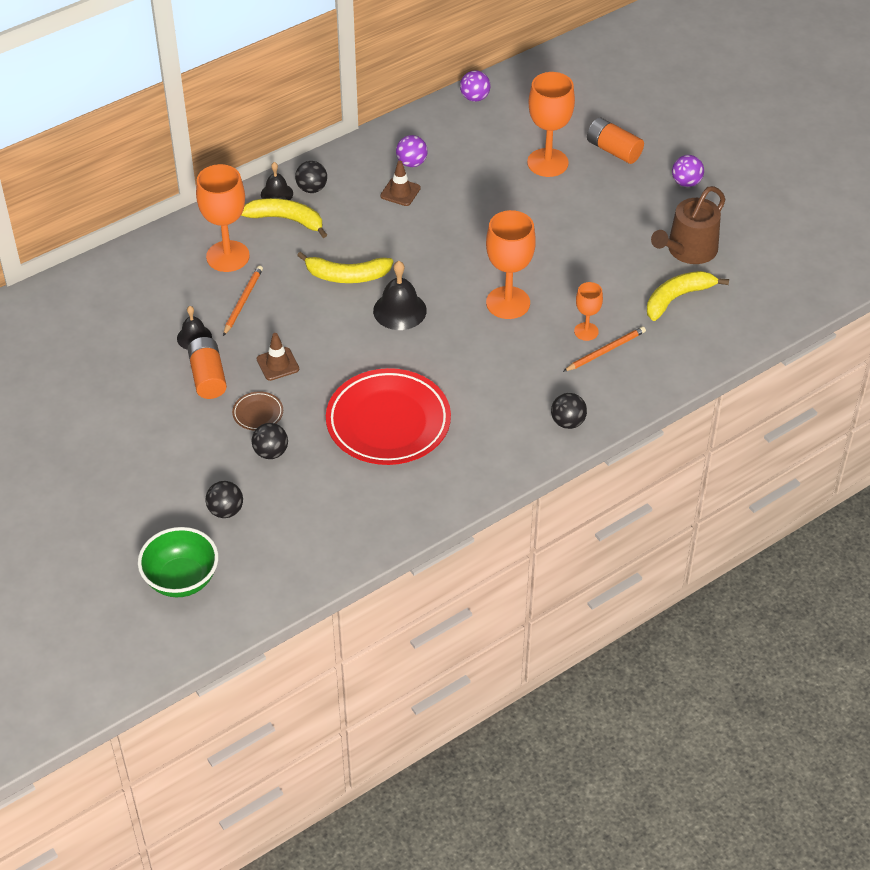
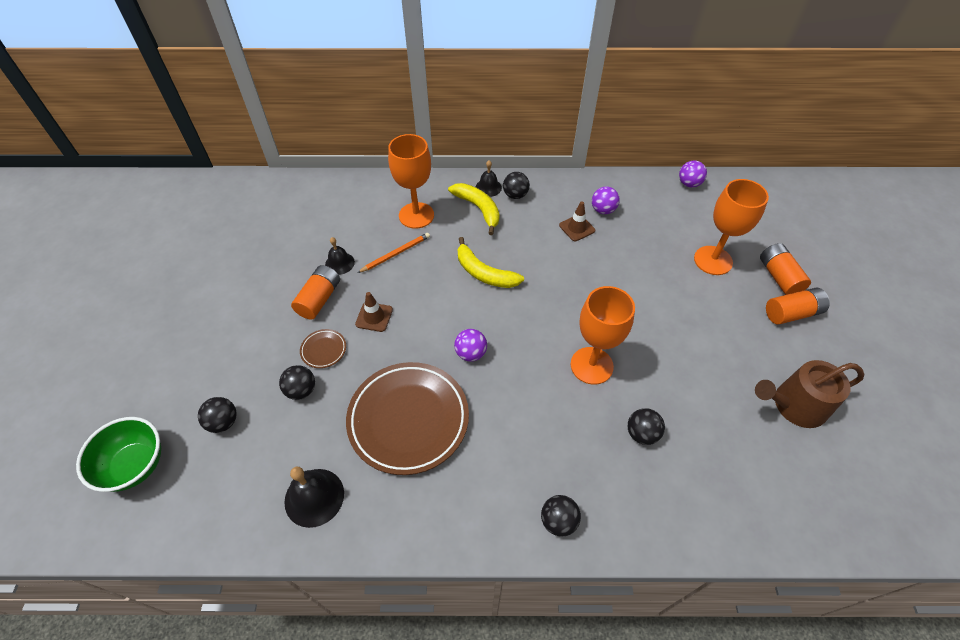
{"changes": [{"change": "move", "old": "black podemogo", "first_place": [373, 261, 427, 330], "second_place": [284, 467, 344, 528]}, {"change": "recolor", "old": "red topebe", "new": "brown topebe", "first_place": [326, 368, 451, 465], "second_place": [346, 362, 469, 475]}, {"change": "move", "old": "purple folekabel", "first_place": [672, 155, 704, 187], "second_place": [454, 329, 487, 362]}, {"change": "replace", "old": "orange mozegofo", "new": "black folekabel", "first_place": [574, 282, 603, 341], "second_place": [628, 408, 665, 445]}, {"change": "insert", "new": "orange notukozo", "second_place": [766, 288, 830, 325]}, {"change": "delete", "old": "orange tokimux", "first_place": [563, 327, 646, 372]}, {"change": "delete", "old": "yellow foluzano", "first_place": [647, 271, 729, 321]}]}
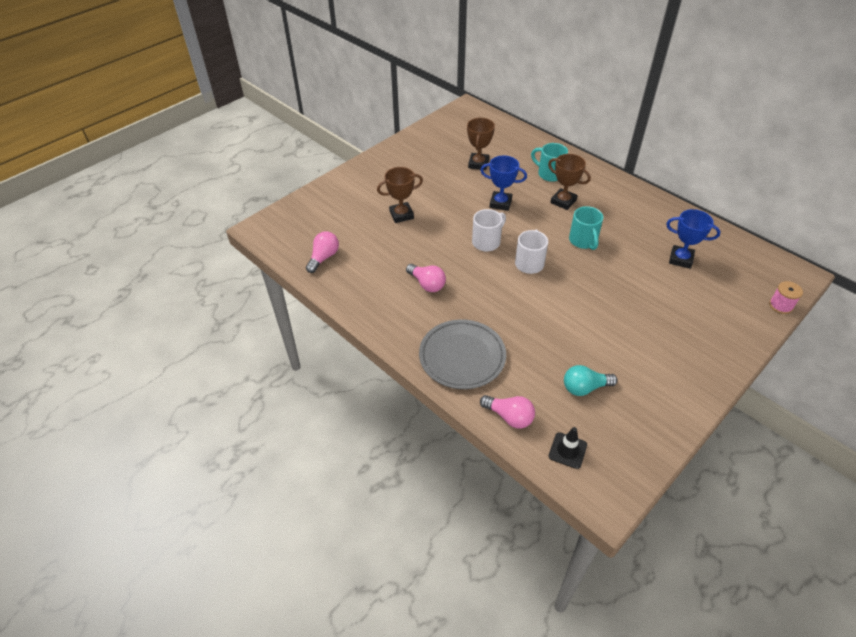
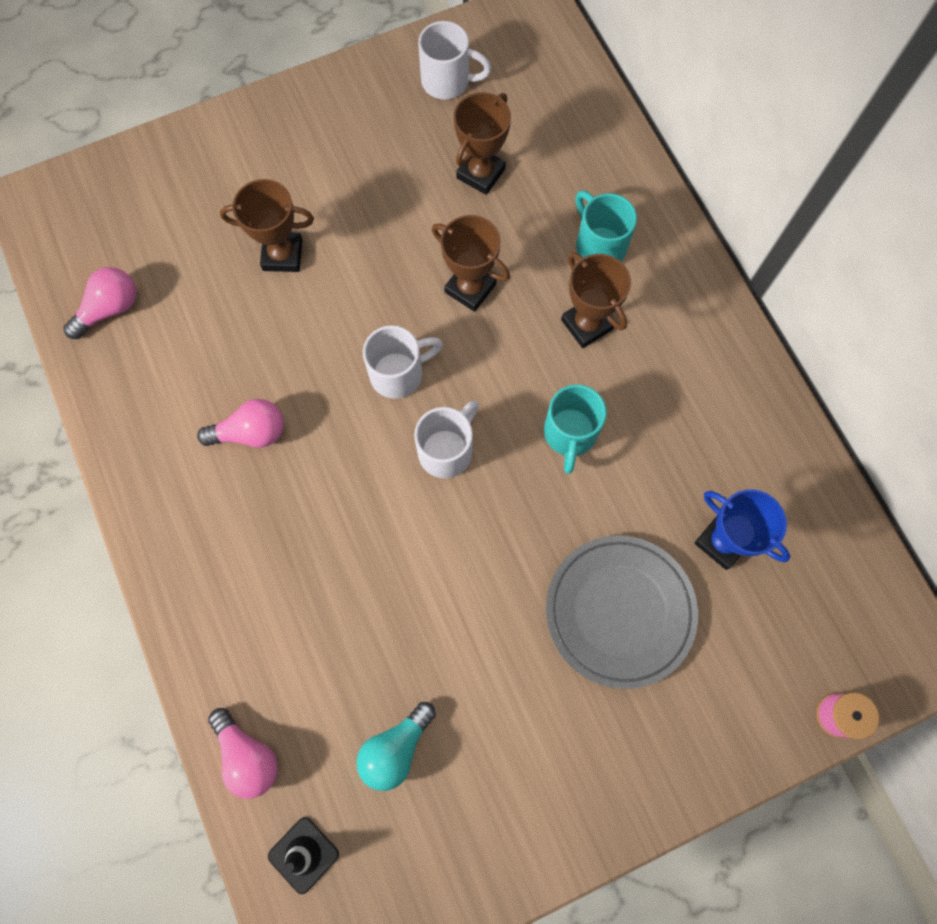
{"changes": [{"change": "rotate", "old": "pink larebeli", "first_place": [406, 264, 446, 292], "second_place": [197, 399, 284, 448], "degrees": -75}, {"change": "rotate", "old": "turquoise larebeli", "first_place": [564, 365, 617, 396], "second_place": [356, 702, 436, 791], "degrees": -60}, {"change": "insert", "new": "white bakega", "second_place": [418, 21, 492, 99]}, {"change": "recolor", "old": "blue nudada", "new": "brown nudada", "first_place": [480, 155, 527, 211], "second_place": [432, 215, 510, 312]}, {"change": "move", "old": "grey topebe", "first_place": [419, 319, 506, 389], "second_place": [546, 535, 698, 689]}]}
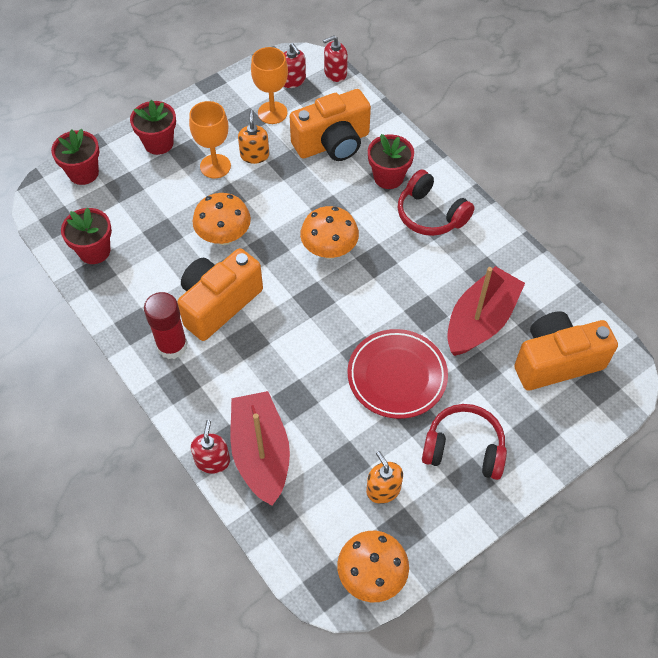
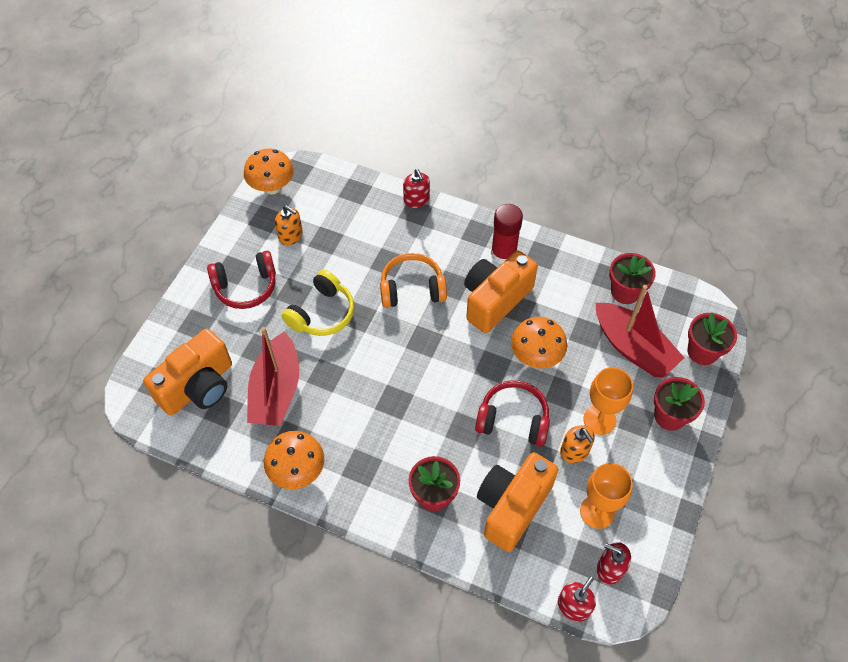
{"changes": [{"change": "move", "old": "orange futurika", "first_place": [300, 206, 359, 259], "second_place": [264, 431, 324, 489]}, {"change": "replace", "old": "red topebe", "new": "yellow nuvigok", "first_place": [347, 329, 448, 419], "second_place": [282, 270, 354, 336]}, {"change": "insert", "new": "orange nuvigok", "second_place": [380, 253, 447, 308]}, {"change": "rotate", "old": "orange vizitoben", "first_place": [177, 248, 263, 341], "second_place": [464, 251, 538, 333], "degrees": -150}, {"change": "move", "old": "red nuvigok", "first_place": [398, 170, 475, 236], "second_place": [475, 380, 550, 446]}, {"change": "move", "old": "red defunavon", "first_place": [231, 391, 290, 506], "second_place": [596, 285, 684, 377]}]}
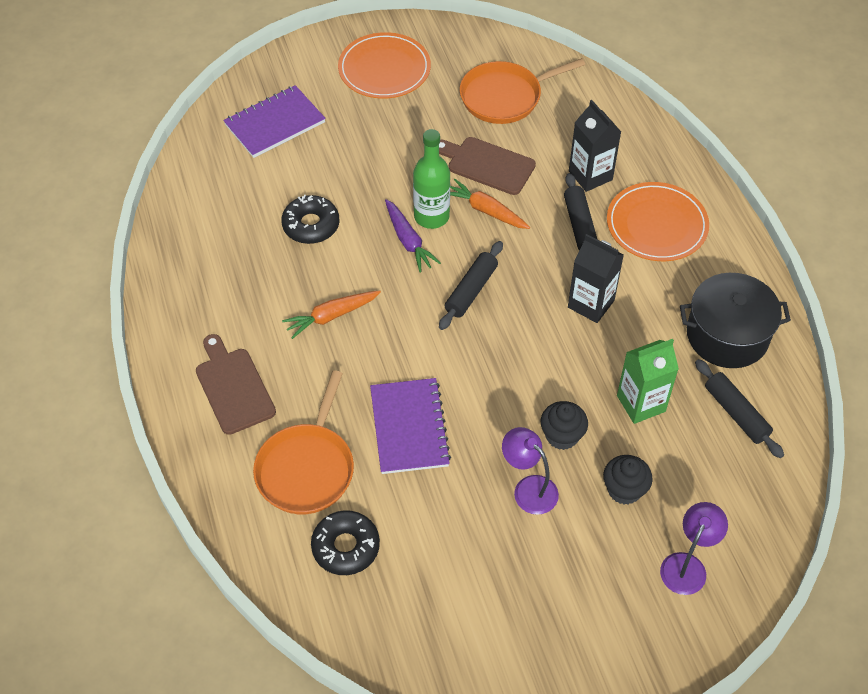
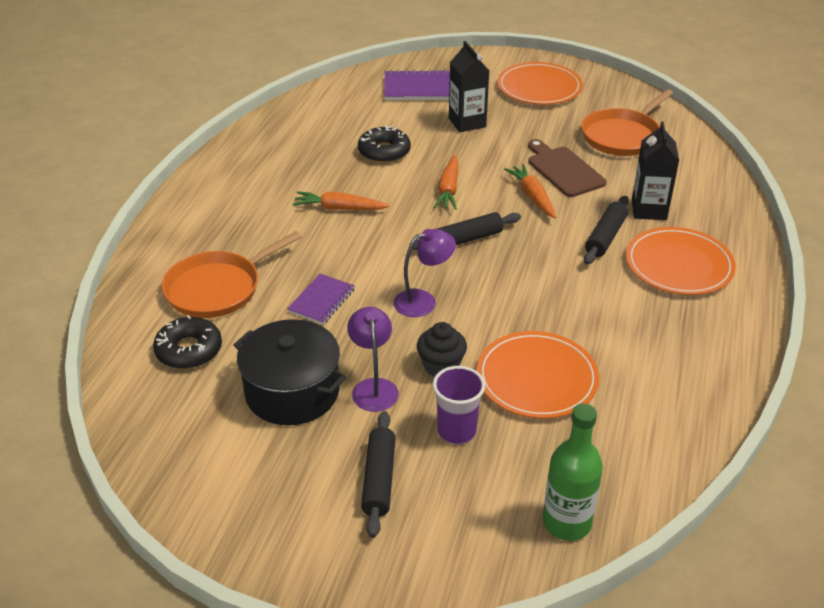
{"changes": [{"change": "move", "old": "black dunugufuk", "first_place": [680, 273, 791, 368], "second_place": [234, 319, 347, 425]}, {"change": "resize", "old": "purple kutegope", "first_place": [370, 378, 451, 474], "second_place": [287, 274, 355, 324], "factor": 0.63}, {"change": "move", "old": "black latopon", "first_place": [695, 359, 784, 458], "second_place": [361, 411, 396, 538]}, {"change": "move", "old": "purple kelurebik", "first_place": [660, 502, 728, 595], "second_place": [393, 229, 456, 317]}, {"change": "recolor", "old": "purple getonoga", "new": "orange getonoga", "first_place": [385, 199, 441, 273], "second_place": [433, 155, 458, 210]}, {"change": "replace", "old": "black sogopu", "new": "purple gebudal", "first_place": [603, 455, 653, 505], "second_place": [433, 366, 485, 444]}, {"change": "move", "old": "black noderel", "first_place": [568, 234, 624, 323], "second_place": [449, 41, 489, 132]}, {"change": "replace", "old": "green noderel", "new": "orange topebe", "first_place": [617, 339, 679, 424], "second_place": [477, 331, 599, 419]}, {"change": "move", "old": "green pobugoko", "first_place": [413, 129, 450, 229], "second_place": [543, 403, 603, 541]}, {"change": "rotate", "old": "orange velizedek", "first_place": [460, 58, 585, 124], "second_place": [582, 89, 673, 156], "degrees": -60}, {"change": "delete", "old": "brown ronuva", "first_place": [196, 334, 276, 435]}]}
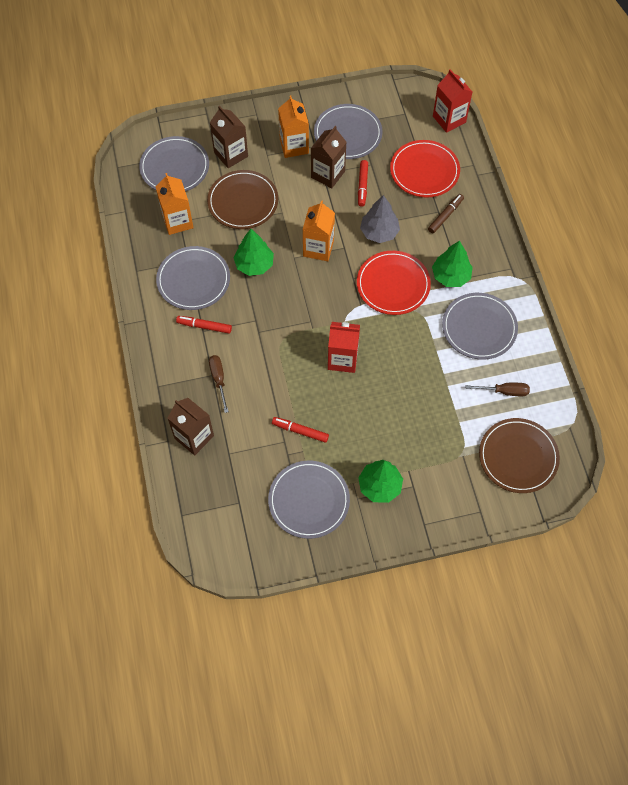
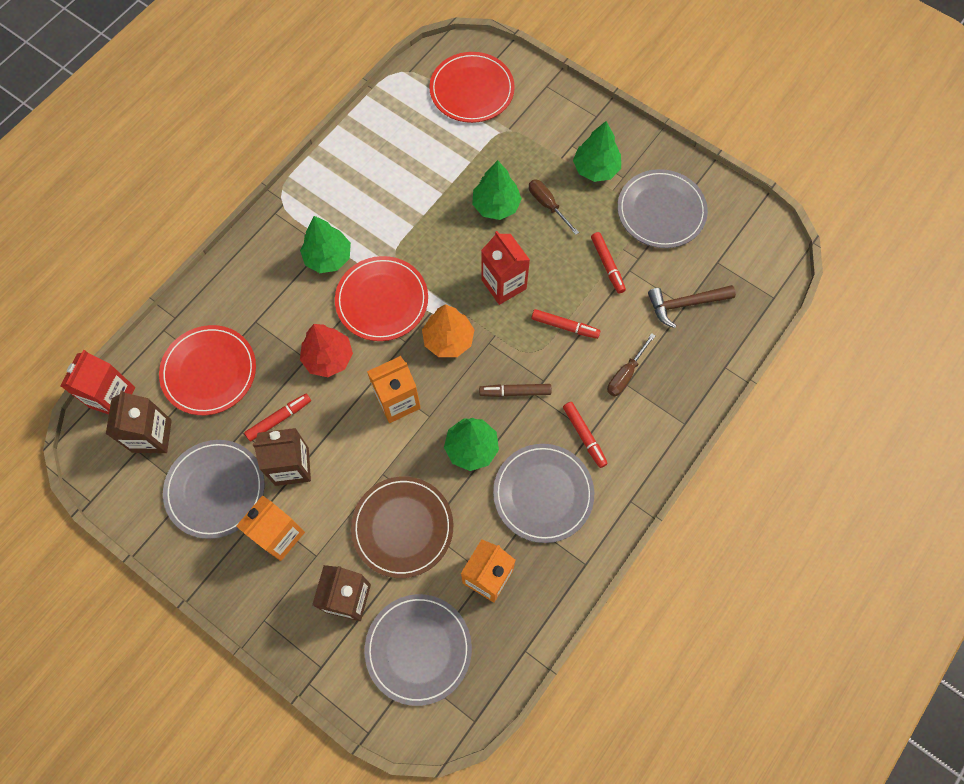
{"changes": [{"change": "move", "old": "brown noderel", "first_place": [168, 398, 214, 455], "second_place": [106, 391, 172, 453]}, {"change": "recolor", "old": "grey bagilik", "new": "red bagilik", "first_place": [360, 195, 400, 243], "second_place": [300, 324, 353, 377]}, {"change": "insert", "new": "orange bagilik", "second_place": [422, 304, 474, 357]}, {"change": "recolor", "old": "brown topebe", "new": "red topebe", "first_place": [479, 418, 560, 493], "second_place": [429, 52, 515, 123]}, {"change": "insert", "new": "green bagilik", "second_place": [472, 160, 522, 220]}, {"change": "move", "old": "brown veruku", "first_place": [428, 194, 464, 233], "second_place": [479, 384, 551, 397]}, {"change": "move", "old": "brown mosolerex", "first_place": [466, 383, 530, 396], "second_place": [529, 179, 579, 235]}, {"change": "insert", "new": "red veruku", "second_place": [531, 309, 601, 339]}, {"change": "insert", "new": "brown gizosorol", "second_place": [648, 285, 736, 328]}, {"change": "delete", "old": "grey topebe", "first_place": [442, 293, 518, 360]}]}
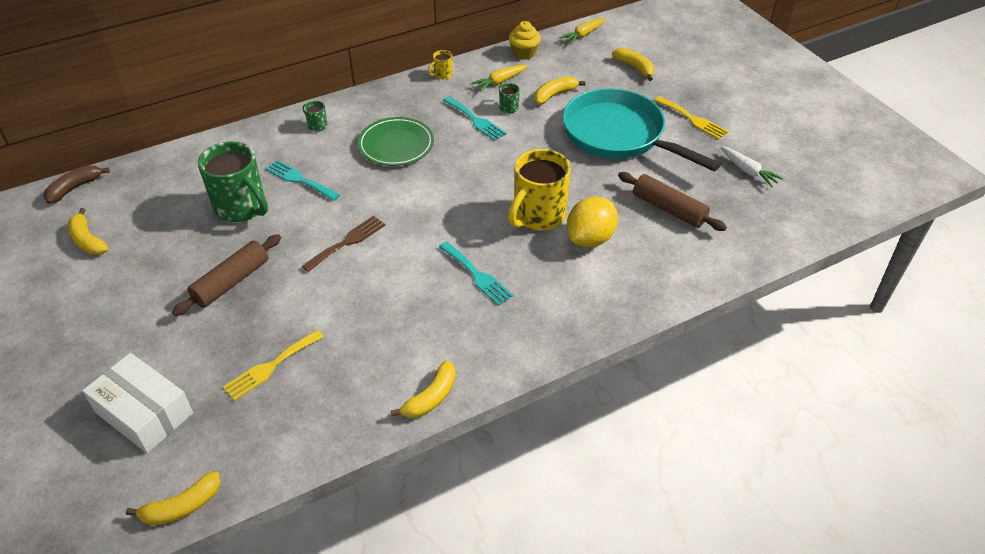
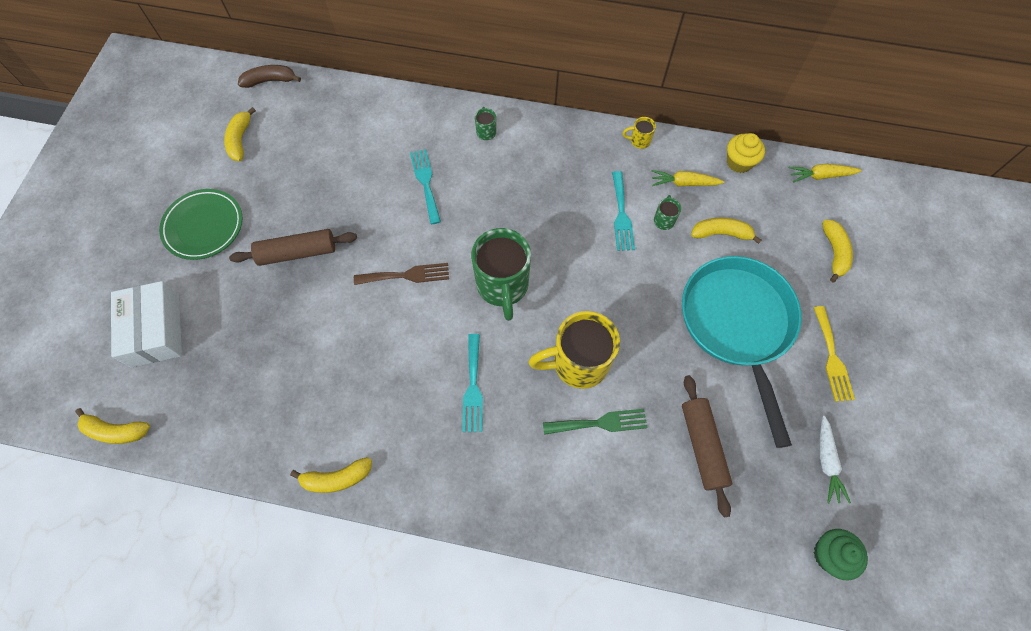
{"changes": [{"change": "move", "old": "green topebe", "first_place": [358, 117, 434, 166], "second_place": [159, 189, 242, 260]}, {"change": "move", "old": "green bakega", "first_place": [198, 141, 268, 222], "second_place": [471, 228, 531, 321]}, {"change": "replace", "old": "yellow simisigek", "new": "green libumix", "first_place": [567, 197, 618, 247], "second_place": [543, 409, 647, 435]}, {"change": "insert", "new": "green sogopu", "second_place": [814, 529, 868, 580]}, {"change": "delete", "old": "yellow libumix", "first_place": [223, 330, 324, 401]}]}
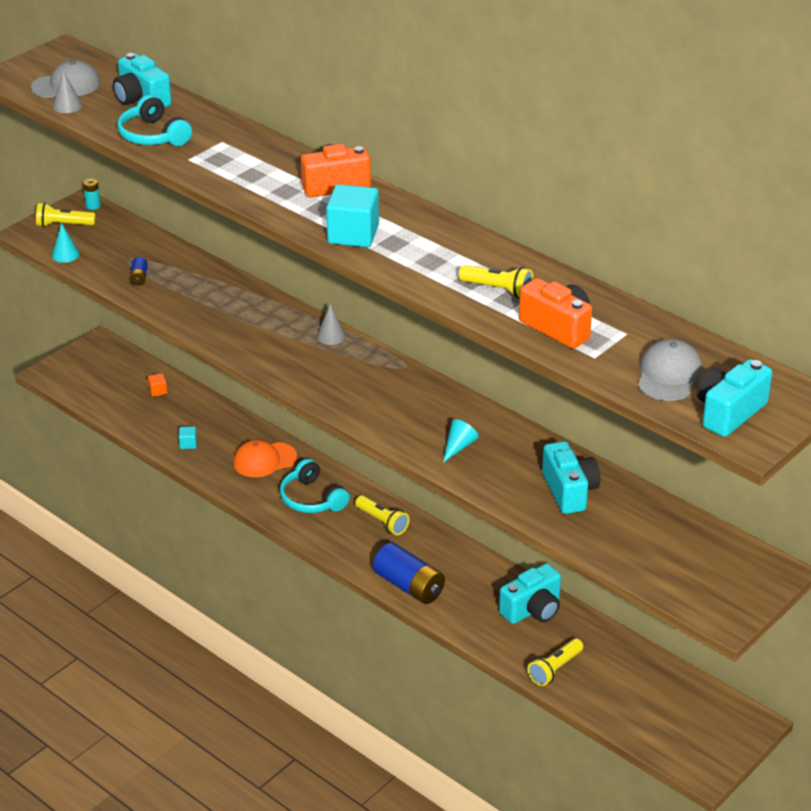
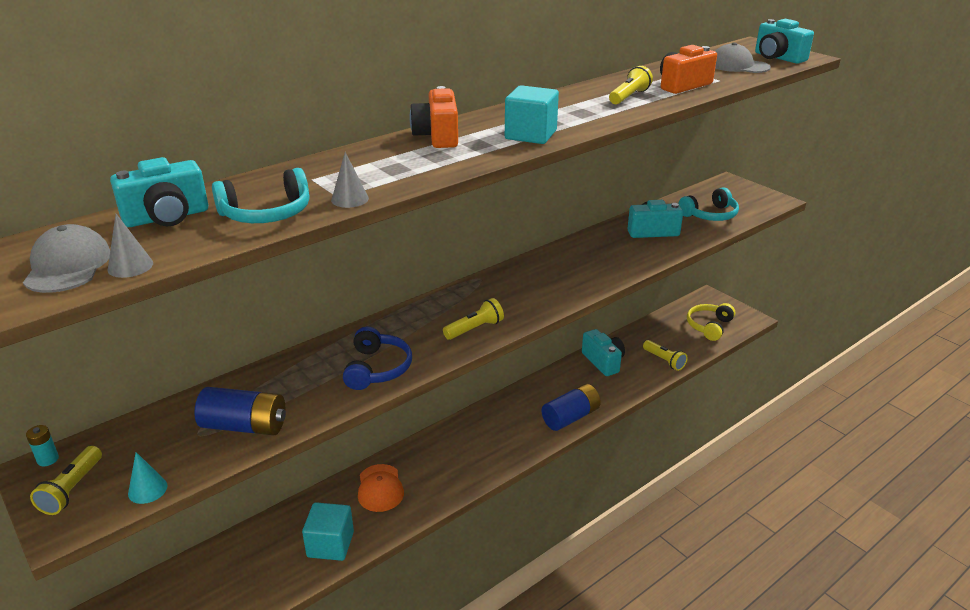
{"changes": [{"change": "resize", "old": "blue notukozo", "first_place": [130, 257, 148, 286], "second_place": [194, 387, 286, 435], "factor": 2.16}, {"change": "resize", "old": "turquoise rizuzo", "first_place": [179, 426, 197, 449], "second_place": [302, 502, 354, 561], "factor": 2.22}, {"change": "move", "old": "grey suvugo", "first_place": [317, 304, 346, 345], "second_place": [331, 152, 369, 208]}, {"change": "insert", "new": "blue nuvigok", "second_place": [343, 326, 412, 390]}, {"change": "move", "old": "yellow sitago", "first_place": [355, 495, 409, 535], "second_place": [443, 298, 504, 340]}, {"change": "move", "old": "turquoise nuvigok", "first_place": [280, 459, 350, 513], "second_place": [678, 187, 739, 221]}, {"change": "insert", "new": "yellow nuvigok", "second_place": [687, 303, 735, 341]}, {"change": "delete", "old": "orange rizuzo", "first_place": [148, 373, 167, 397]}, {"change": "delete", "old": "turquoise suvugo", "first_place": [443, 419, 479, 463]}]}
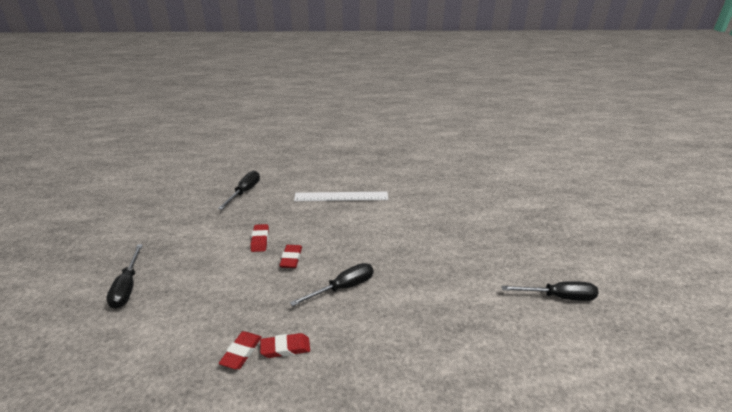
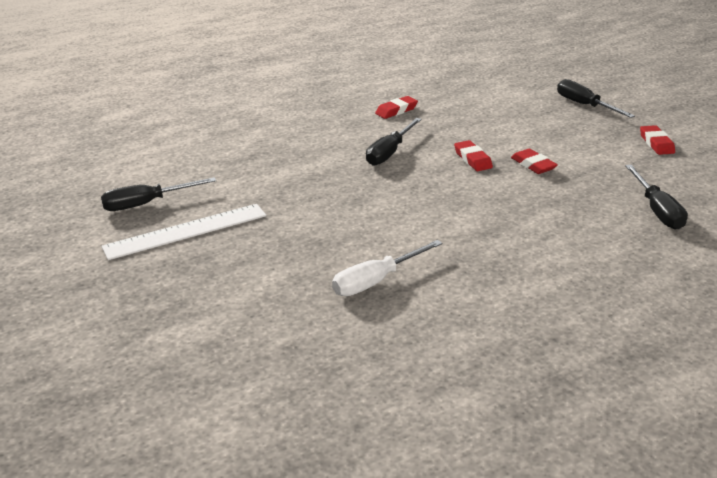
{"changes": [{"change": "move", "old": "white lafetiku", "first_place": [294, 192, 389, 201], "second_place": [101, 204, 266, 260]}, {"change": "insert", "new": "white mosolerex", "second_place": [332, 240, 442, 296]}, {"change": "move", "old": "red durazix", "first_place": [219, 331, 262, 369], "second_place": [640, 125, 675, 155]}]}
